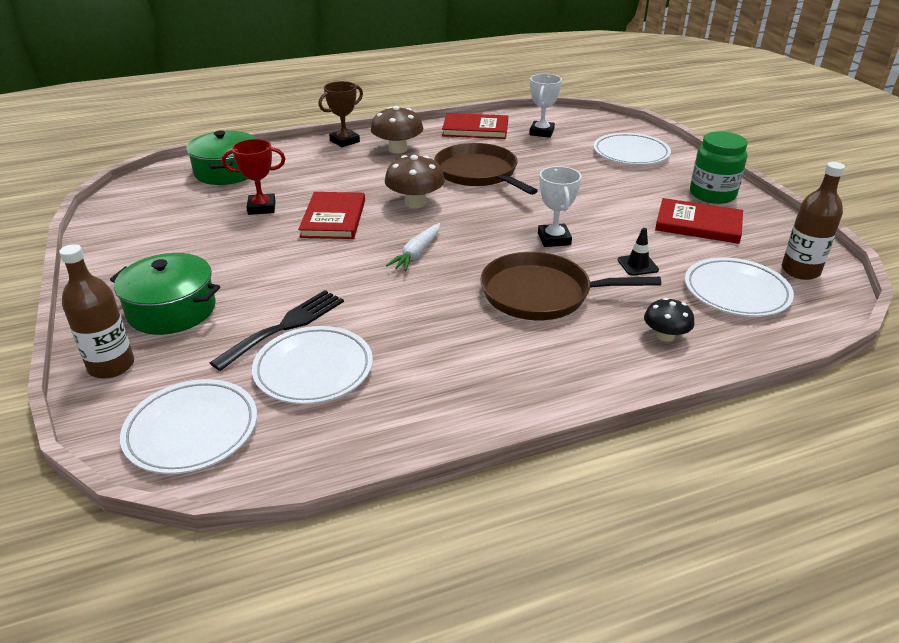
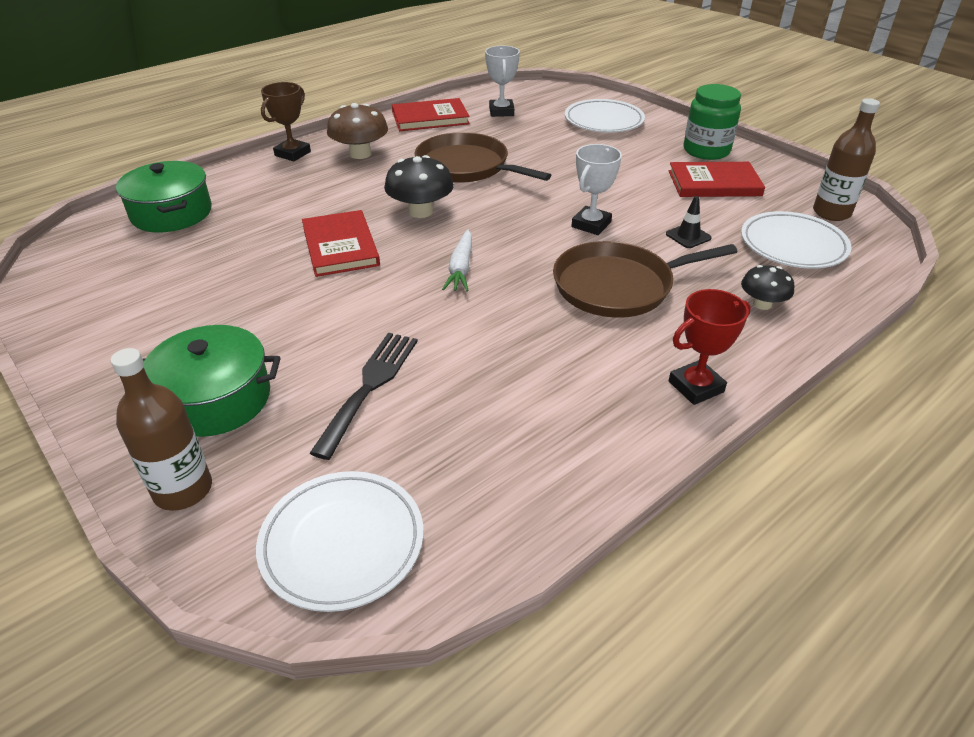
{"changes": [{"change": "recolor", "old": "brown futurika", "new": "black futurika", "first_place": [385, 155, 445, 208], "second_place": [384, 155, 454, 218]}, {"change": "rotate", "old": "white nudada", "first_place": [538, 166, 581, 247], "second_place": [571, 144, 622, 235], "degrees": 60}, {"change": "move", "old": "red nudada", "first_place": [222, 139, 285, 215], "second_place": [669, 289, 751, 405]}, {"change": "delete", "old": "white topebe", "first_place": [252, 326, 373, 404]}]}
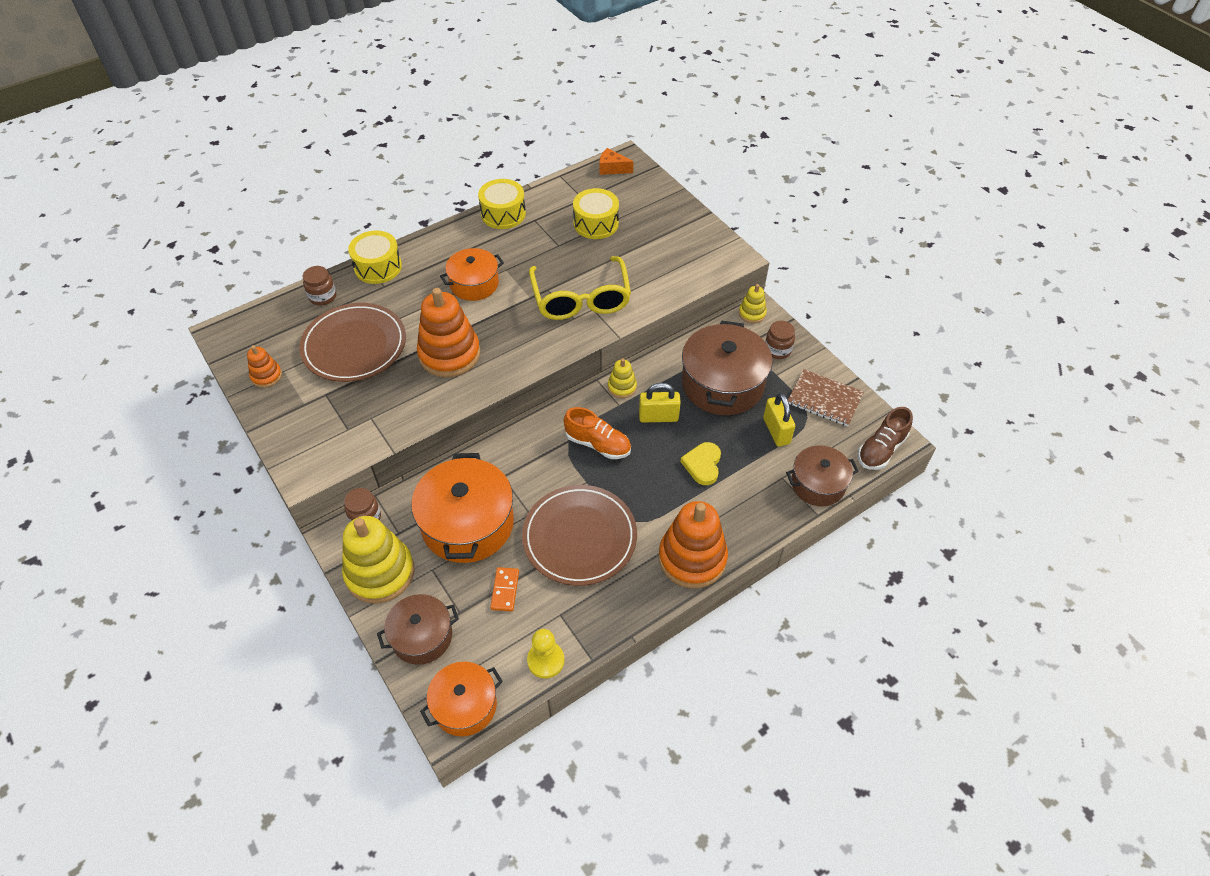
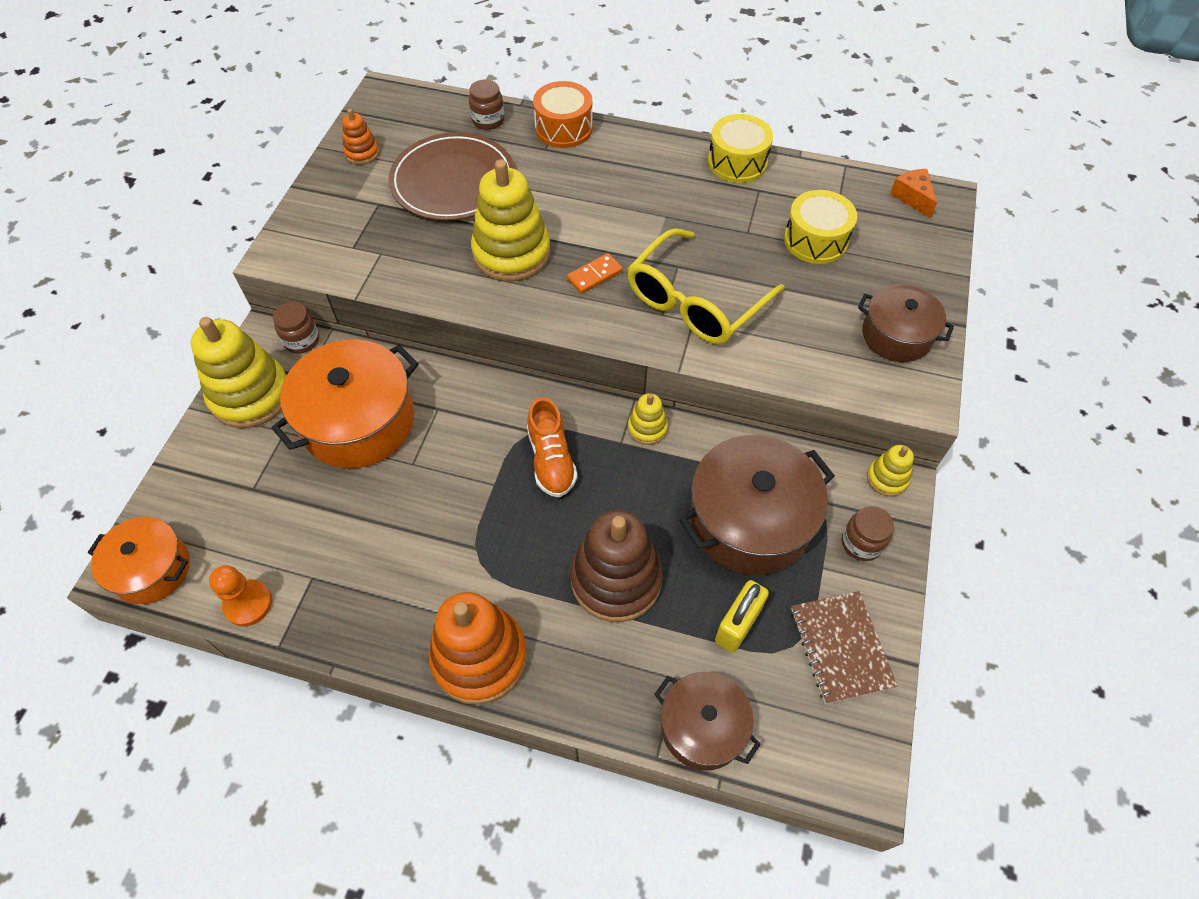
{"changes": [{"change": "recolor", "old": "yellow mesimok", "new": "orange mesimok", "first_place": [527, 629, 564, 679], "second_place": [209, 565, 272, 627]}, {"change": "recolor", "old": "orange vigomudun", "new": "yellow vigomudun", "first_place": [417, 288, 480, 377], "second_place": [471, 159, 550, 281]}, {"change": "recolor", "old": "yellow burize", "new": "orange burize", "first_place": [348, 230, 402, 284], "second_place": [533, 81, 593, 148]}, {"change": "move", "old": "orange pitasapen", "first_place": [490, 567, 519, 611], "second_place": [567, 253, 623, 294]}, {"change": "replace", "old": "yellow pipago", "new": "brown vigomudun", "first_place": [680, 442, 721, 485], "second_place": [570, 510, 663, 622]}, {"change": "move", "old": "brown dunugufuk", "first_place": [377, 594, 459, 665], "second_place": [858, 284, 954, 362]}, {"change": "delete", "old": "orange dunugufuk", "first_place": [440, 248, 504, 301]}, {"change": "delete", "old": "brown topebe", "first_place": [522, 485, 637, 586]}, {"change": "delete", "old": "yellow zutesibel", "first_place": [639, 383, 681, 422]}, {"change": "delete", "old": "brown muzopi", "first_place": [858, 407, 913, 470]}]}
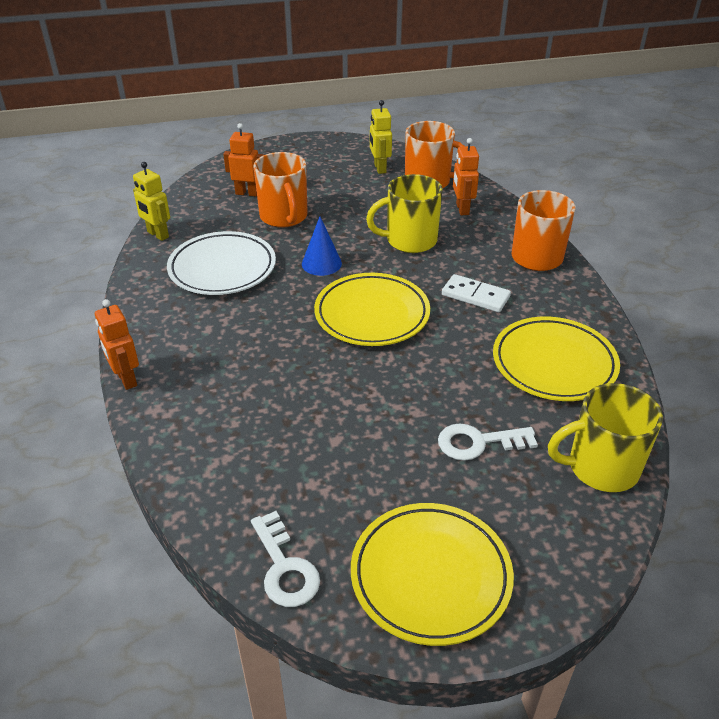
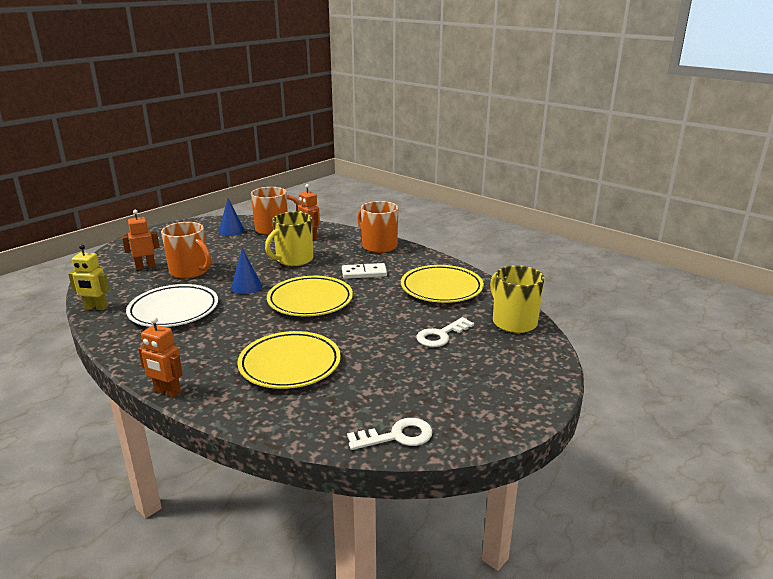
{"changes": [{"change": "replace", "old": "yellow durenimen", "new": "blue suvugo", "first_place": [370, 100, 392, 174], "second_place": [219, 198, 245, 236]}, {"change": "move", "old": "yellow topebe", "first_place": [351, 503, 514, 646], "second_place": [237, 331, 341, 389]}, {"change": "rotate", "old": "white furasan", "first_place": [251, 511, 320, 607], "second_place": [347, 418, 433, 450], "degrees": -45}, {"change": "rotate", "old": "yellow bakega", "first_place": [548, 383, 663, 492], "second_place": [490, 265, 545, 333], "degrees": 105}]}
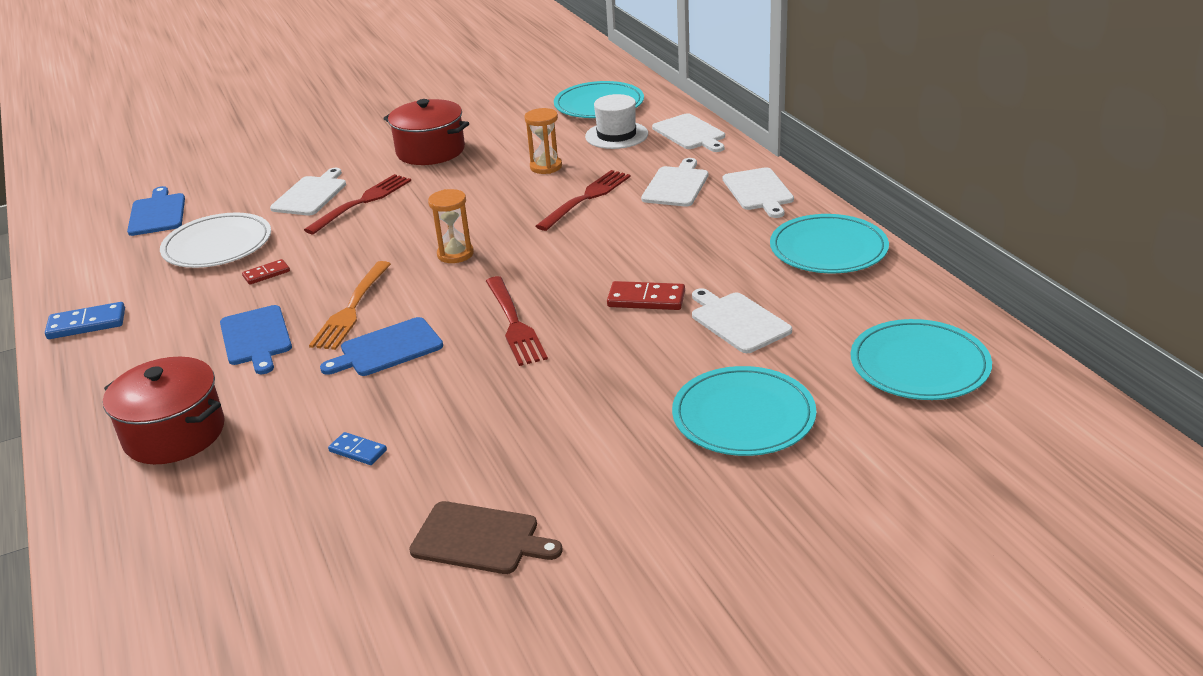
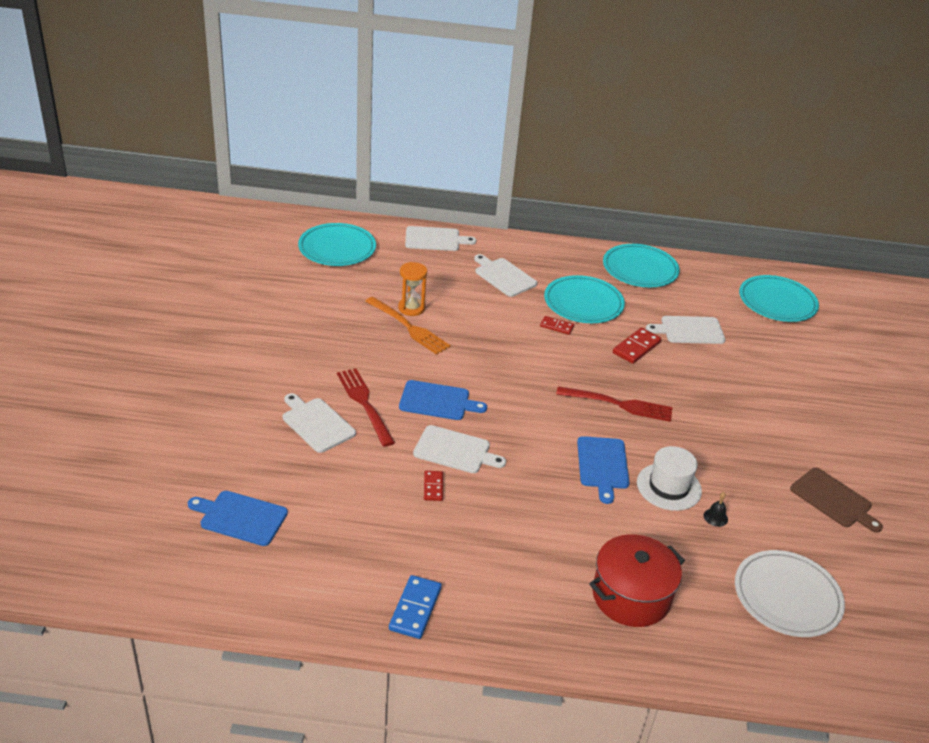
{"changes": [{"change": "move", "old": "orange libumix", "first_place": [309, 261, 391, 350], "second_place": [365, 297, 451, 355]}, {"change": "move", "old": "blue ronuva", "first_place": [220, 305, 292, 374], "second_place": [399, 380, 487, 420]}, {"change": "move", "old": "white ronuva", "first_place": [723, 167, 794, 218], "second_place": [413, 425, 506, 473]}, {"change": "insert", "new": "red pitasapen", "second_place": [540, 316, 574, 335]}, {"change": "move", "old": "turquoise topebe", "first_place": [672, 366, 816, 456], "second_place": [544, 275, 625, 323]}, {"change": "move", "old": "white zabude", "first_place": [585, 94, 648, 149], "second_place": [637, 446, 702, 511]}, {"change": "replace", "old": "blue pitasapen", "new": "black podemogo", "first_place": [328, 432, 387, 465], "second_place": [704, 492, 728, 527]}, {"change": "move", "old": "white topebe", "first_place": [160, 213, 271, 268], "second_place": [735, 550, 845, 637]}, {"change": "rotate", "old": "brown ronuva", "first_place": [409, 501, 563, 574], "second_place": [790, 468, 883, 533], "degrees": 90}, {"change": "delete", "old": "red dunugufuk", "first_place": [383, 99, 469, 165]}, {"change": "delete", "old": "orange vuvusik", "first_place": [428, 189, 474, 263]}, {"change": "delete", "old": "red libumix", "first_place": [536, 170, 631, 231]}]}
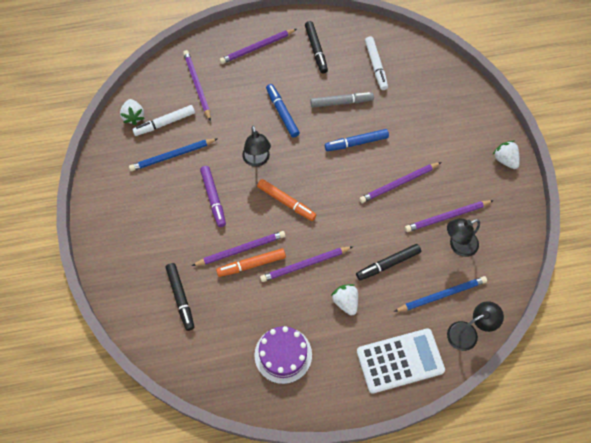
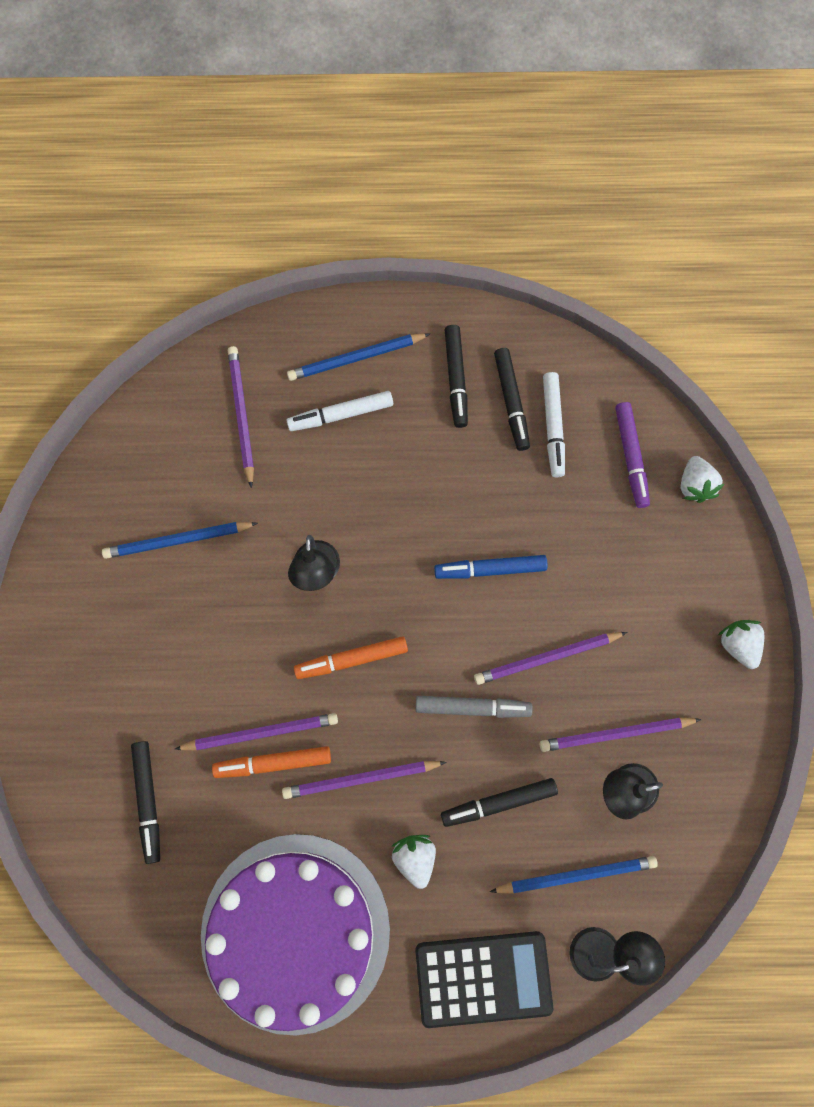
{"changes": [{"change": "resize", "old": "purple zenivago", "first_place": [254, 326, 312, 384], "second_place": [201, 834, 390, 1036], "factor": 1.99}, {"change": "move", "old": "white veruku", "first_place": [132, 105, 195, 136], "second_place": [286, 391, 393, 431]}, {"change": "recolor", "old": "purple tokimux", "new": "blue tokimux", "first_place": [220, 29, 297, 64], "second_place": [287, 333, 430, 381]}, {"change": "rotate", "old": "orange veruku", "first_place": [257, 179, 316, 221], "second_place": [294, 636, 408, 679], "degrees": 120}, {"change": "recolor", "old": "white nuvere", "new": "black nuvere", "first_place": [357, 328, 445, 394], "second_place": [415, 931, 553, 1028]}, {"change": "move", "old": "grey veruku", "first_place": [310, 92, 374, 108], "second_place": [416, 696, 533, 718]}, {"change": "insert", "new": "black veruku", "second_place": [494, 348, 530, 451]}, {"change": "move", "old": "purple veruku", "first_place": [200, 166, 226, 227], "second_place": [615, 402, 650, 508]}, {"change": "move", "old": "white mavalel", "first_place": [120, 99, 145, 125], "second_place": [681, 456, 724, 503]}, {"change": "delete", "old": "blue veruku", "first_place": [266, 84, 300, 138]}]}
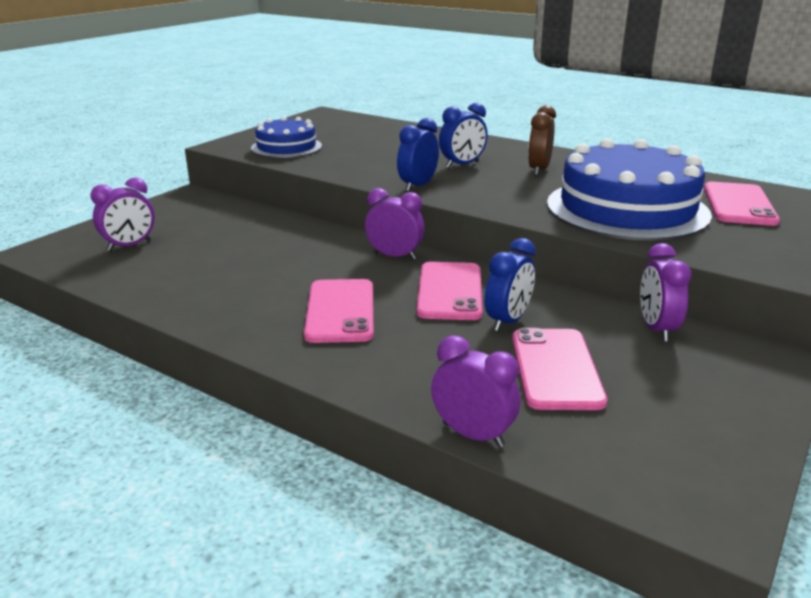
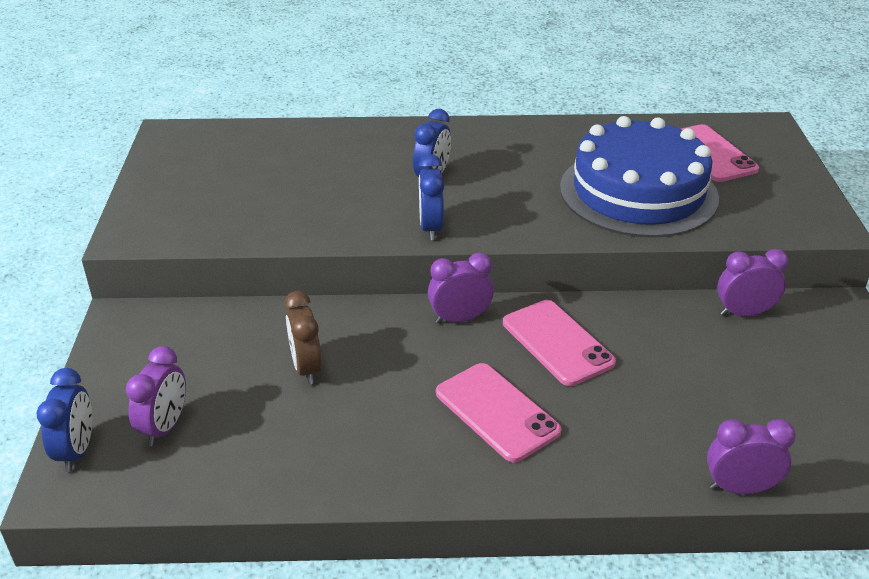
{"changes": [{"change": "move", "old": "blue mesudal", "first_place": [485, 238, 536, 331], "second_place": [36, 368, 92, 472]}, {"change": "move", "old": "brown mesudal", "first_place": [528, 105, 556, 176], "second_place": [284, 291, 322, 385]}, {"change": "rotate", "old": "purple mesudal", "first_place": [640, 243, 691, 342], "second_place": [717, 249, 789, 316], "degrees": 120}, {"change": "delete", "old": "blue zenivago", "first_place": [251, 116, 322, 158]}, {"change": "delete", "old": "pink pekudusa", "first_place": [512, 328, 607, 410]}]}
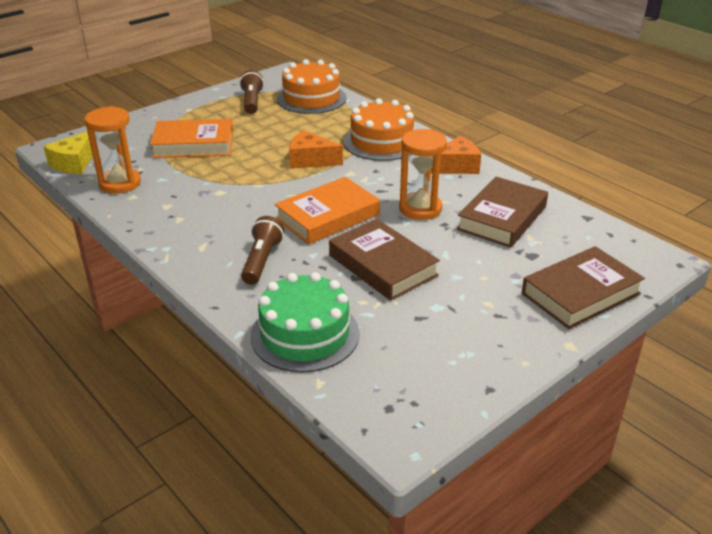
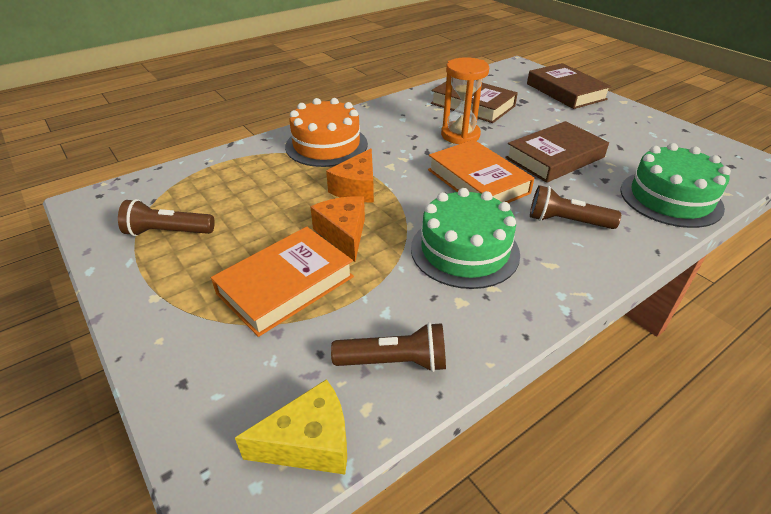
{"changes": [{"change": "rotate", "old": "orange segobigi", "first_place": [150, 119, 233, 158], "second_place": [211, 227, 354, 337], "degrees": 45}, {"change": "rotate", "old": "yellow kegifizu", "first_place": [43, 132, 93, 174], "second_place": [235, 379, 347, 474], "degrees": -45}, {"change": "move", "old": "orange kegifizu", "first_place": [431, 136, 481, 174], "second_place": [310, 196, 365, 262]}, {"change": "replace", "old": "orange vuvusik", "new": "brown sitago", "first_place": [85, 106, 141, 194], "second_place": [331, 322, 446, 372]}, {"change": "insert", "new": "green zenivago", "second_place": [411, 188, 520, 289]}, {"change": "delete", "old": "orange zenivago", "first_place": [277, 59, 346, 114]}]}
